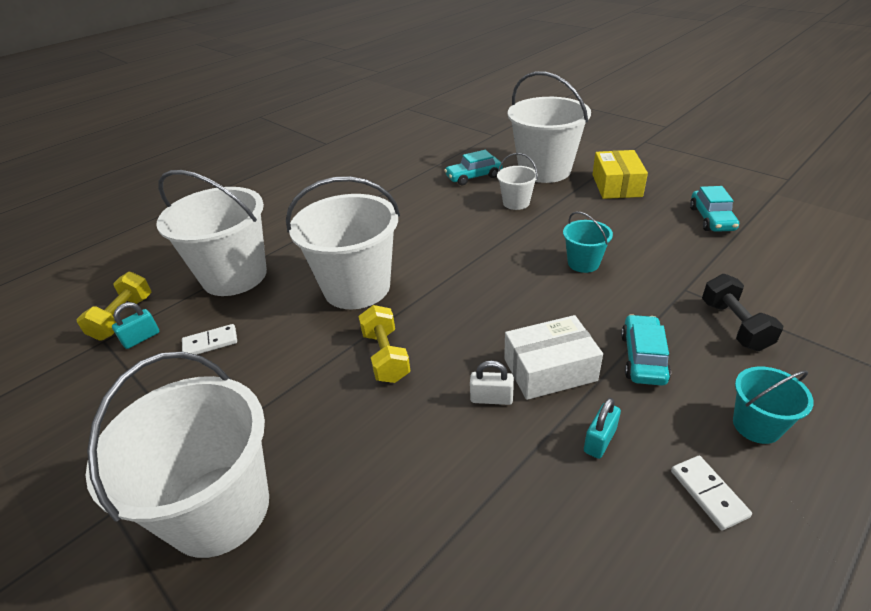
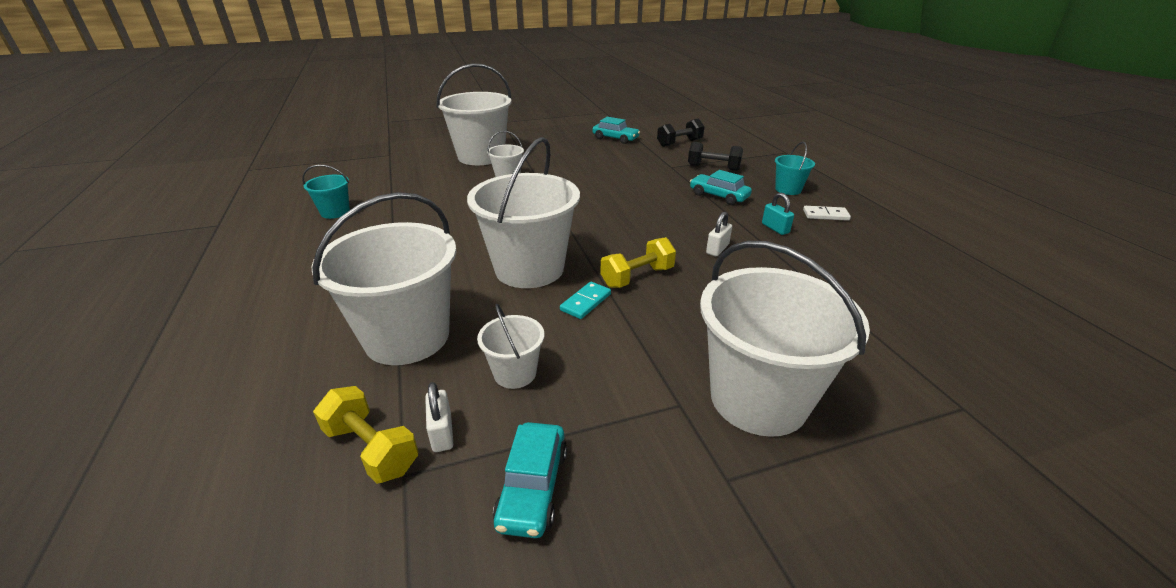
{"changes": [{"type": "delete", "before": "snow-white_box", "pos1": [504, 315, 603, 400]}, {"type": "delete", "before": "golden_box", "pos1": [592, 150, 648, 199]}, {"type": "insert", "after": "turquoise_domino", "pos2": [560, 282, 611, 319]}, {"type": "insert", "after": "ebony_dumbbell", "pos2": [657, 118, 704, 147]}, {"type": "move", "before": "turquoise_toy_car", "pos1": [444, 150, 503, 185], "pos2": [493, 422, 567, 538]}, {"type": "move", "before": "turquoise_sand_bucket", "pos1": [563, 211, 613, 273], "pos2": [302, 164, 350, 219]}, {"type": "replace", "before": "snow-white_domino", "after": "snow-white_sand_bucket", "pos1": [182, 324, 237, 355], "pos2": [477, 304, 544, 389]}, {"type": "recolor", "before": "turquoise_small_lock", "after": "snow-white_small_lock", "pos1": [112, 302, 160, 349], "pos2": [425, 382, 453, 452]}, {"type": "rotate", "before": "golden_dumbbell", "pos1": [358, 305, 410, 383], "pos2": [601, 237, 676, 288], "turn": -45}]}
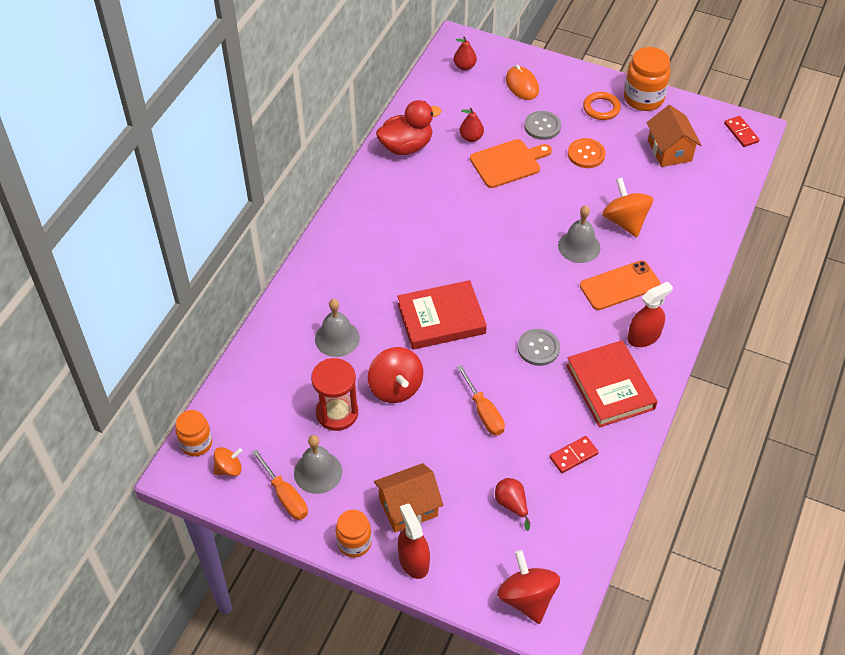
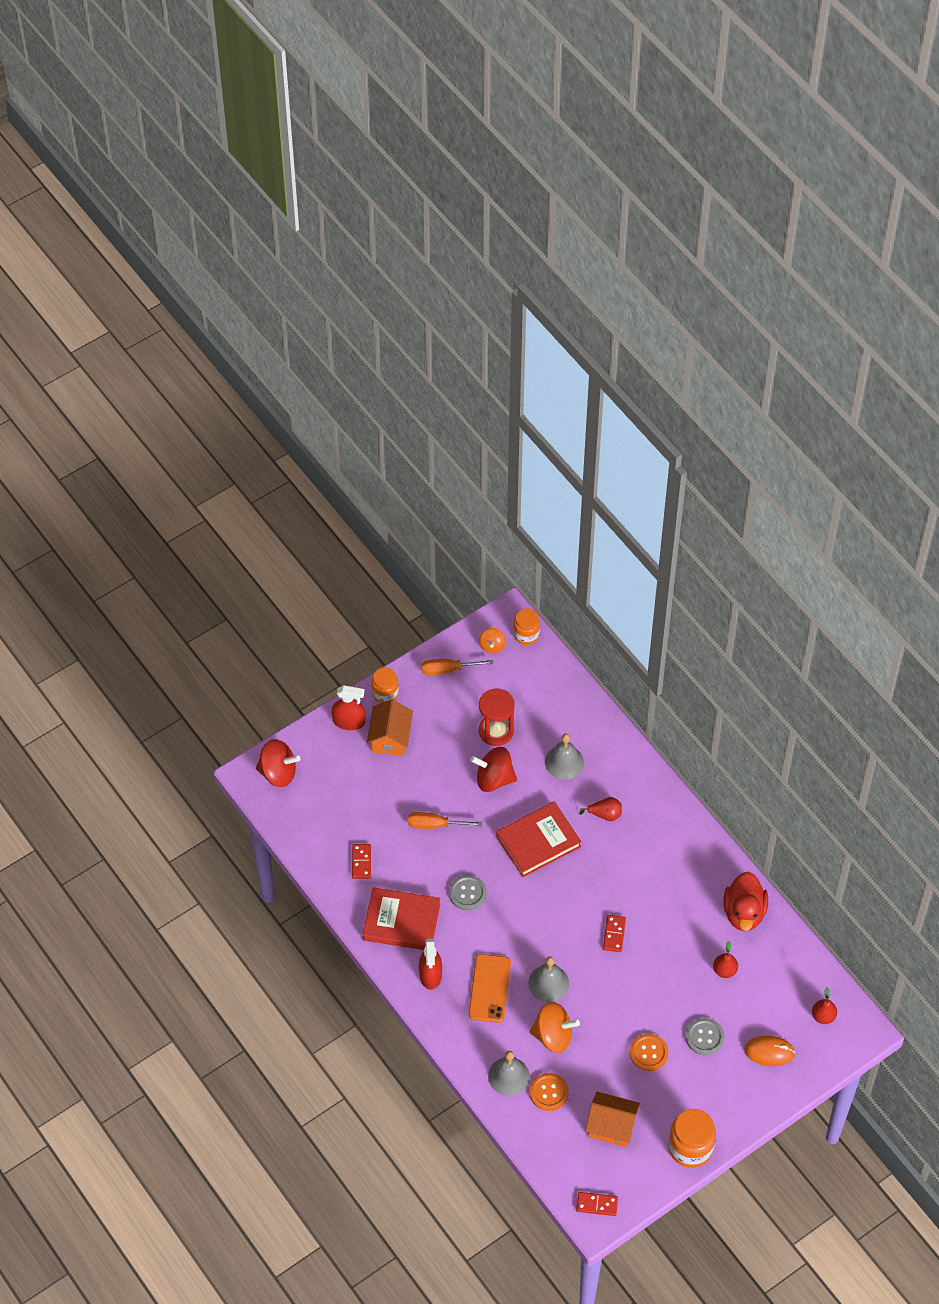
{"changes": [{"type": "delete", "before": "bright_orange_bread_board", "pos1": [470, 139, 552, 188]}, {"type": "delete", "before": "bright_orange_hoop", "pos1": [583, 92, 621, 120]}, {"type": "insert", "after": "bright_orange_sewing_button", "pos2": [530, 1073, 569, 1111]}, {"type": "insert", "after": "scarlet_domino", "pos2": [603, 915, 626, 952]}, {"type": "move", "before": "grey_hand_bell", "pos1": [294, 435, 342, 494], "pos2": [488, 1051, 530, 1096]}, {"type": "move", "before": "scarlet_toy_pear", "pos1": [495, 478, 531, 531], "pos2": [579, 797, 622, 821]}, {"type": "rotate", "before": "scarlet_hardcover", "pos1": [397, 280, 487, 350], "pos2": [496, 801, 582, 877], "turn": 45}]}
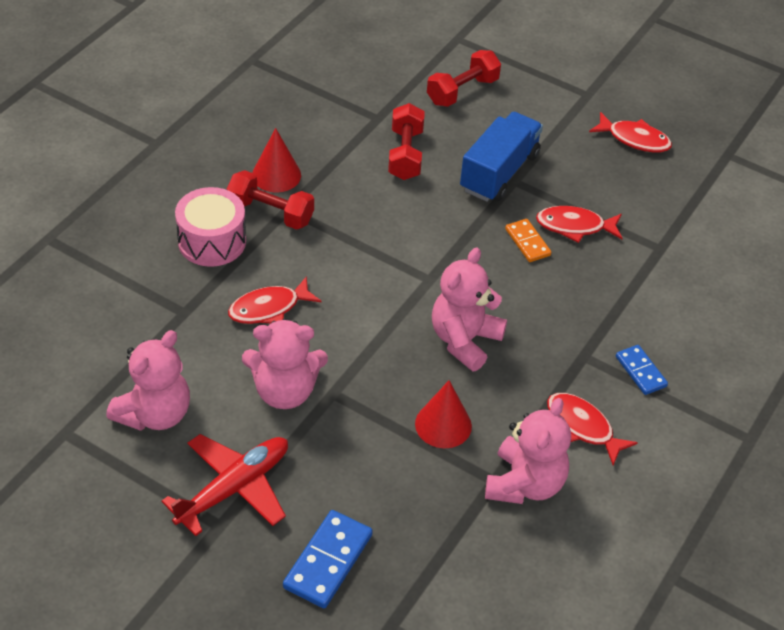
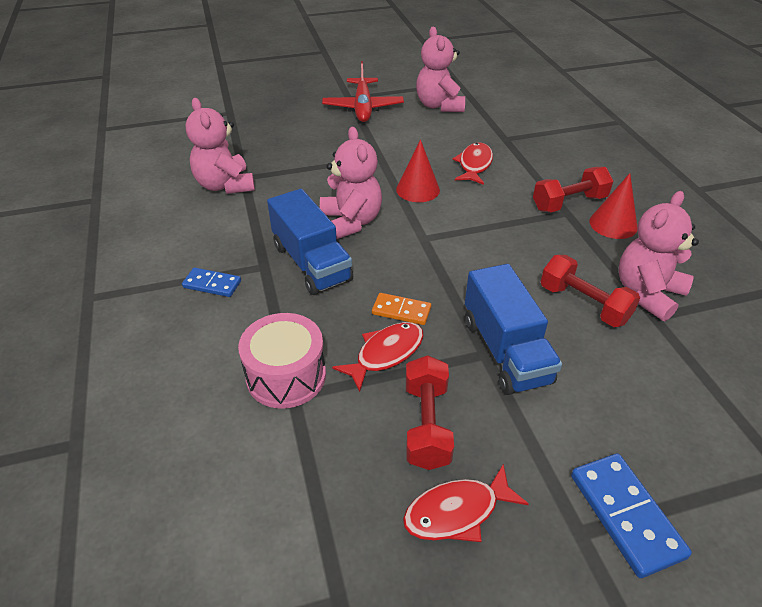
{"changes": [{"type": "delete", "before": "scarlet_toy_fish", "pos1": [547, 393, 638, 465]}, {"type": "insert", "after": "blue_truck", "pos2": [267, 189, 353, 295]}, {"type": "move", "before": "rose-pink_toy_drum", "pos1": [175, 187, 246, 267], "pos2": [238, 313, 326, 409]}, {"type": "move", "before": "rose-pink_stuffed_bear", "pos1": [242, 319, 328, 409], "pos2": [619, 191, 699, 321]}, {"type": "move", "before": "blue_domino", "pos1": [283, 510, 373, 608], "pos2": [571, 453, 692, 578]}, {"type": "move", "before": "scarlet_cone", "pos1": [415, 380, 472, 448], "pos2": [396, 140, 440, 202]}, {"type": "move", "before": "scarlet_dumbbell", "pos1": [427, 50, 501, 107], "pos2": [406, 355, 454, 470]}]}
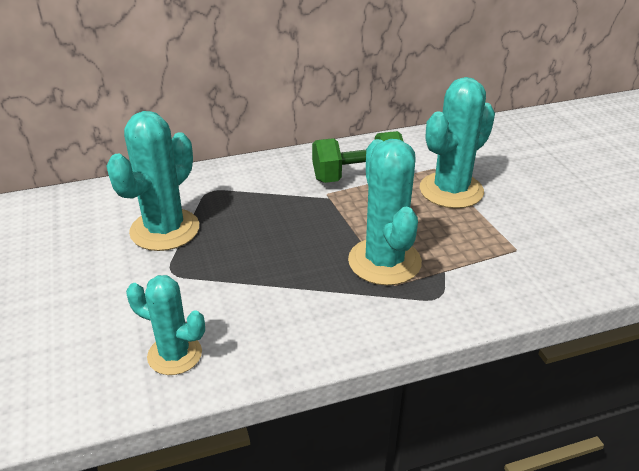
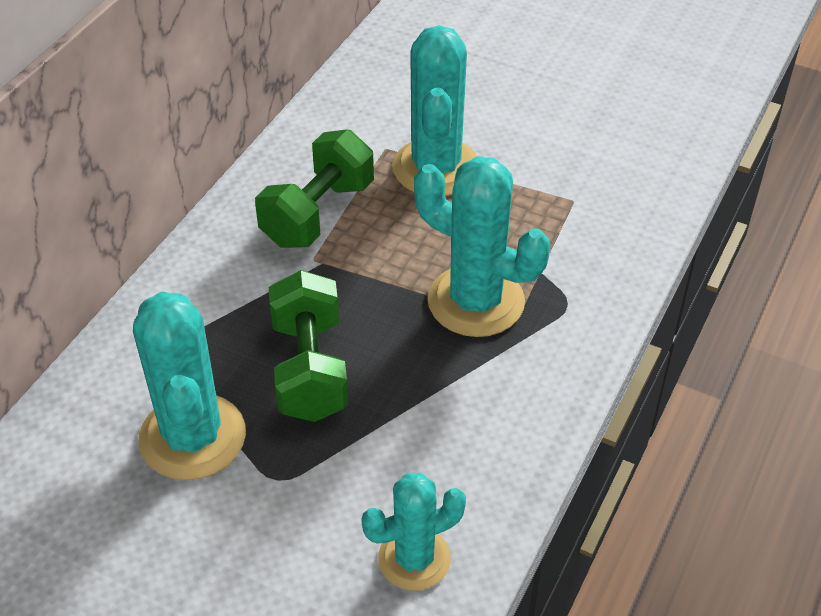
{"changes": [{"type": "insert", "after": "green_dumbbell", "pos2": [269, 270, 349, 422]}]}
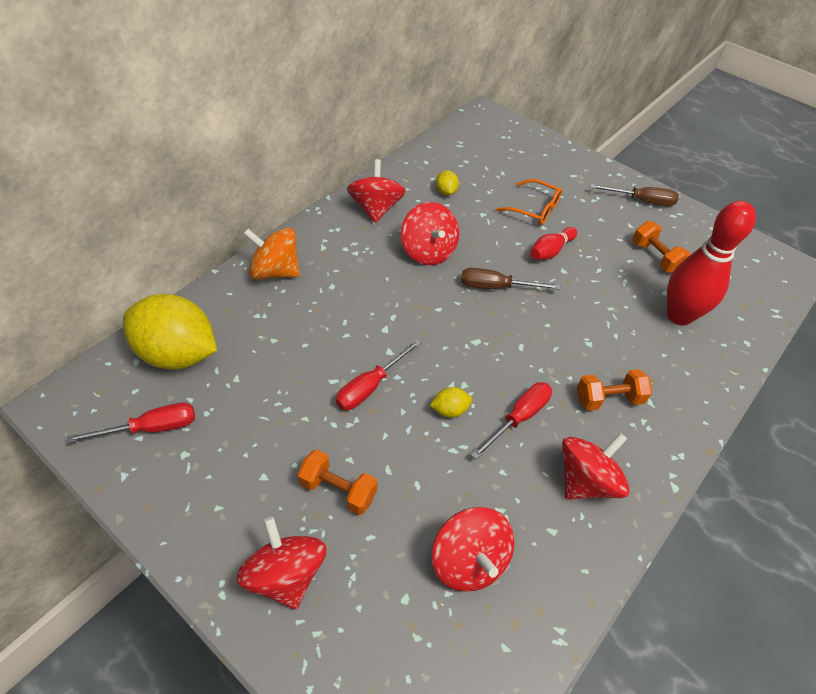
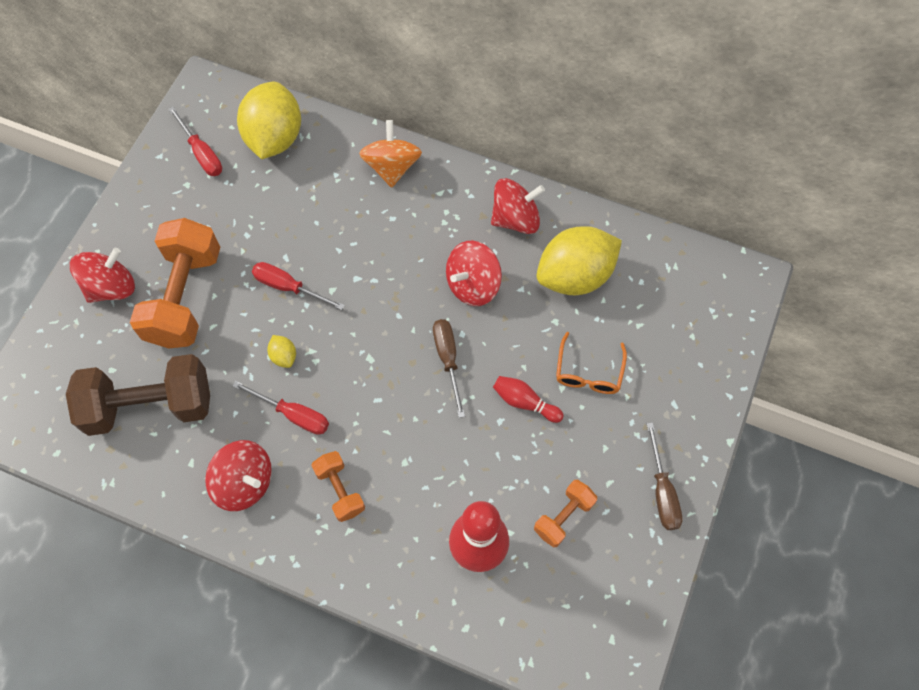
{"changes": [{"type": "replace", "before": "scarlet_whirligig", "after": "brown_dumbbell", "pos1": [432, 507, 514, 591], "pos2": [66, 354, 210, 436]}, {"type": "resize", "before": "bright_orange_dumbbell", "pos1": [298, 449, 377, 515], "pos2": [130, 218, 220, 349], "scale": 1.99}, {"type": "resize", "before": "golden_toy_lemon", "pos1": [436, 170, 459, 196], "pos2": [536, 226, 622, 295], "scale": 2.48}]}
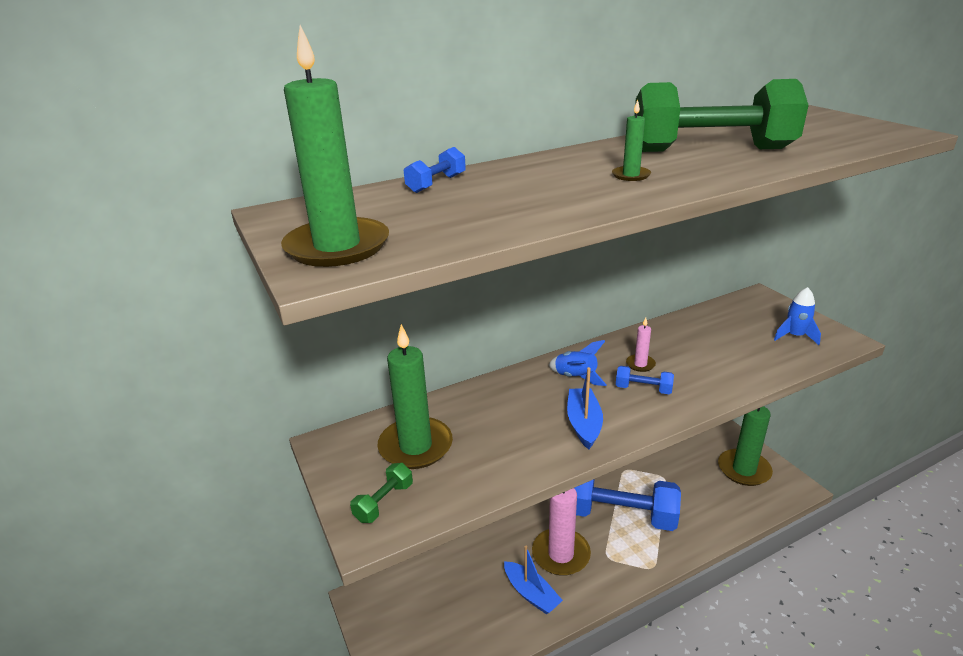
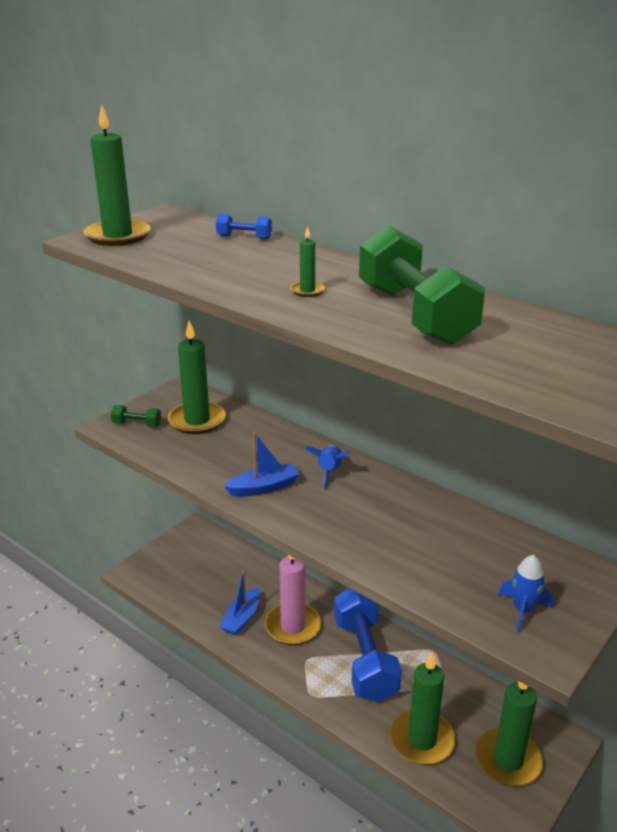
{"changes": [{"type": "delete", "before": "blue_dumbbell", "pos1": [616, 366, 674, 394]}, {"type": "delete", "before": "rose-pink_candle", "pos1": [626, 318, 656, 372]}, {"type": "insert", "after": "green_candle", "pos2": [390, 652, 456, 765]}]}
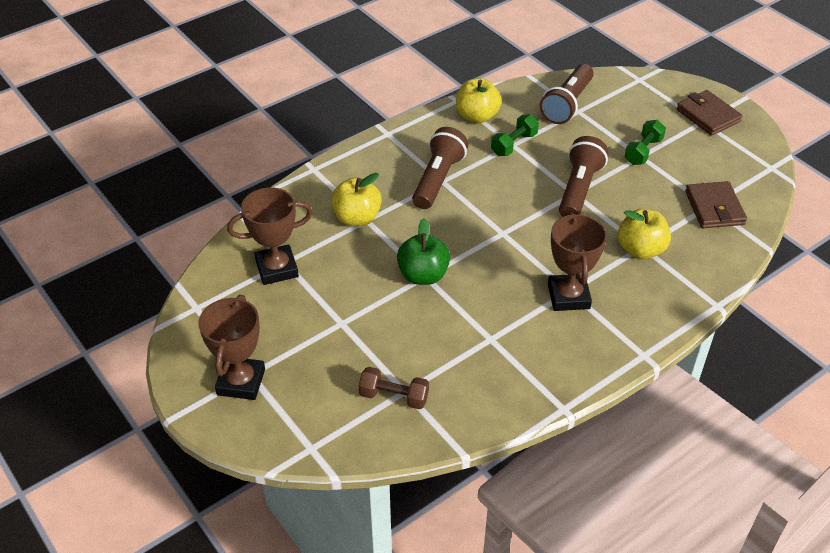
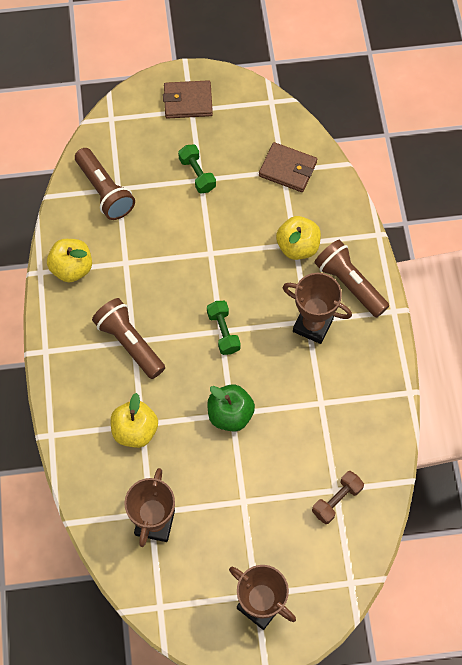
{"changes": [{"type": "move", "before": "green_dumbbell", "pos1": [491, 114, 539, 156], "pos2": [207, 301, 241, 355]}, {"type": "move", "before": "brown_pocket_torch", "pos1": [559, 136, 608, 217], "pos2": [314, 240, 389, 318]}]}
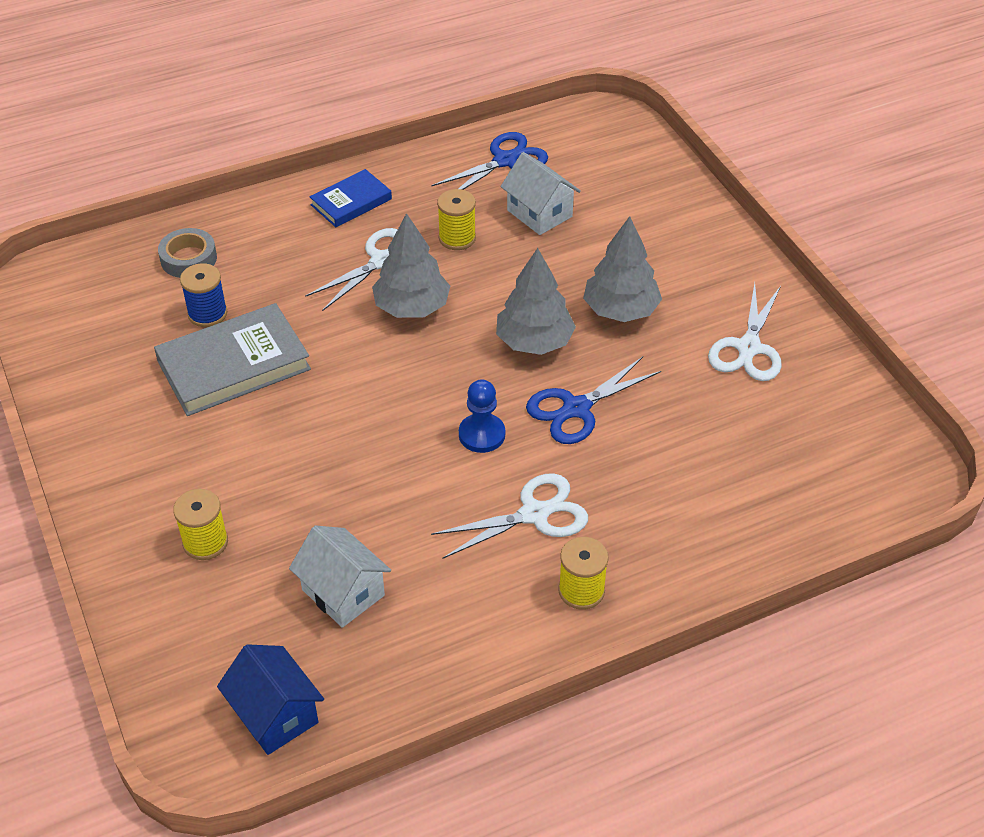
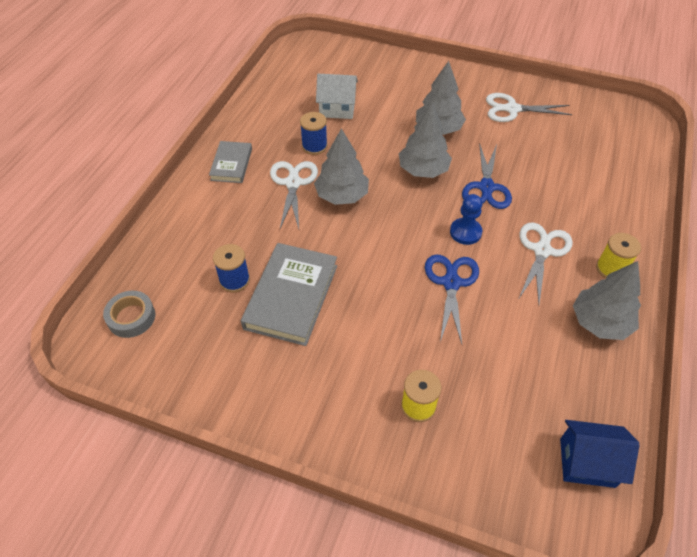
{"changes": [{"type": "delete", "before": "snow-white_house", "pos1": [289, 525, 391, 628]}, {"type": "insert", "after": "grey_toy_tree", "pos2": [573, 261, 641, 340]}, {"type": "move", "before": "grey_sticky_tape", "pos1": [158, 228, 217, 278], "pos2": [103, 291, 155, 338]}, {"type": "move", "before": "blue_scissors", "pos1": [432, 132, 548, 190], "pos2": [425, 255, 479, 344]}, {"type": "recolor", "before": "blue_hardcover", "after": "grey_hardcover", "pos1": [310, 169, 392, 227], "pos2": [209, 141, 252, 183]}, {"type": "recolor", "before": "golden_bobbin", "after": "blue_bobbin", "pos1": [437, 189, 476, 250], "pos2": [300, 112, 327, 155]}, {"type": "rotate", "before": "snow-white_scissors", "pos1": [708, 283, 782, 381], "pos2": [486, 93, 573, 122], "turn": 120}]}
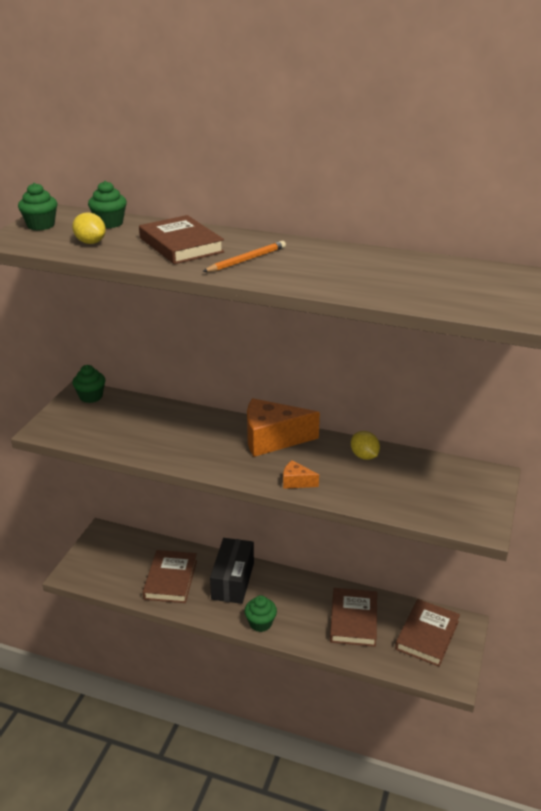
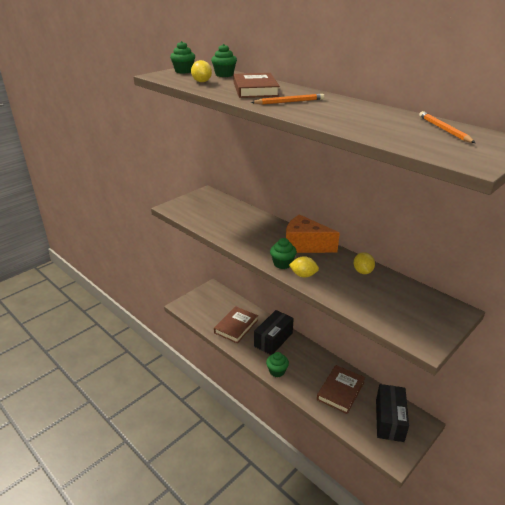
{"changes": [{"type": "insert", "after": "bright_orange_lead_pencil", "pos2": [419, 111, 475, 143]}, {"type": "move", "before": "green_fairy_cake", "pos1": [72, 365, 105, 403], "pos2": [270, 238, 297, 269]}, {"type": "replace", "before": "bright_orange_cheese_wedge", "after": "golden_toy_lemon", "pos1": [283, 460, 319, 489], "pos2": [289, 256, 319, 277]}, {"type": "replace", "before": "brown_hardcover", "after": "ebony_box", "pos1": [395, 599, 460, 667], "pos2": [376, 384, 409, 442]}]}
